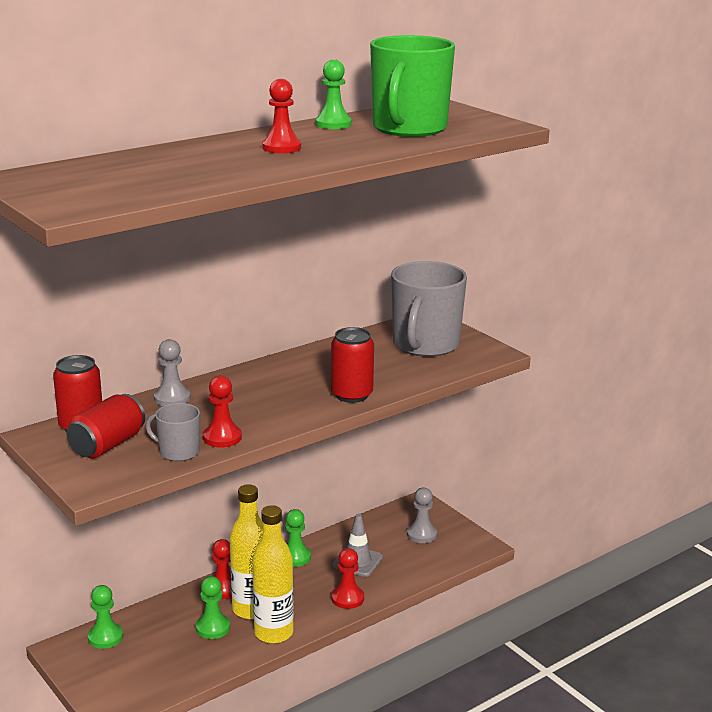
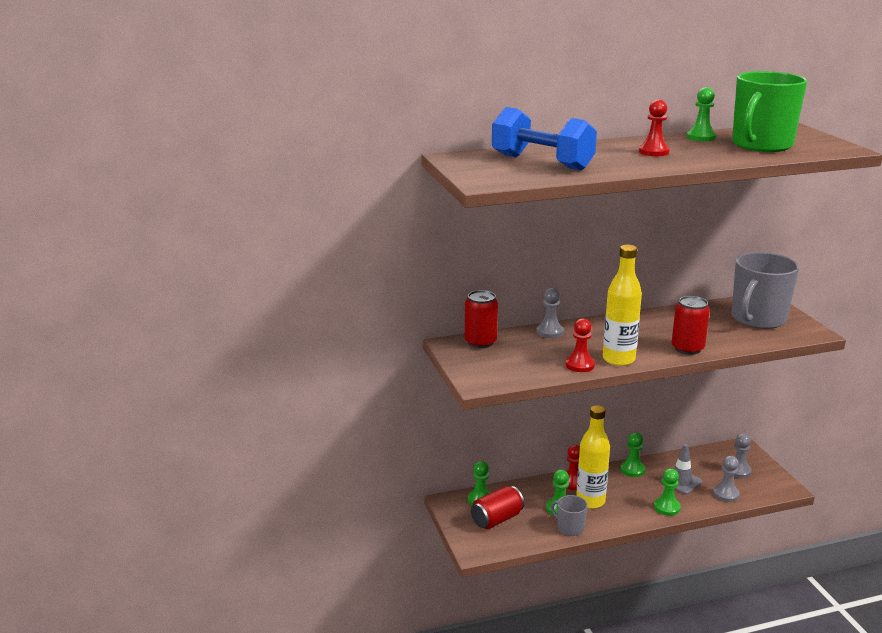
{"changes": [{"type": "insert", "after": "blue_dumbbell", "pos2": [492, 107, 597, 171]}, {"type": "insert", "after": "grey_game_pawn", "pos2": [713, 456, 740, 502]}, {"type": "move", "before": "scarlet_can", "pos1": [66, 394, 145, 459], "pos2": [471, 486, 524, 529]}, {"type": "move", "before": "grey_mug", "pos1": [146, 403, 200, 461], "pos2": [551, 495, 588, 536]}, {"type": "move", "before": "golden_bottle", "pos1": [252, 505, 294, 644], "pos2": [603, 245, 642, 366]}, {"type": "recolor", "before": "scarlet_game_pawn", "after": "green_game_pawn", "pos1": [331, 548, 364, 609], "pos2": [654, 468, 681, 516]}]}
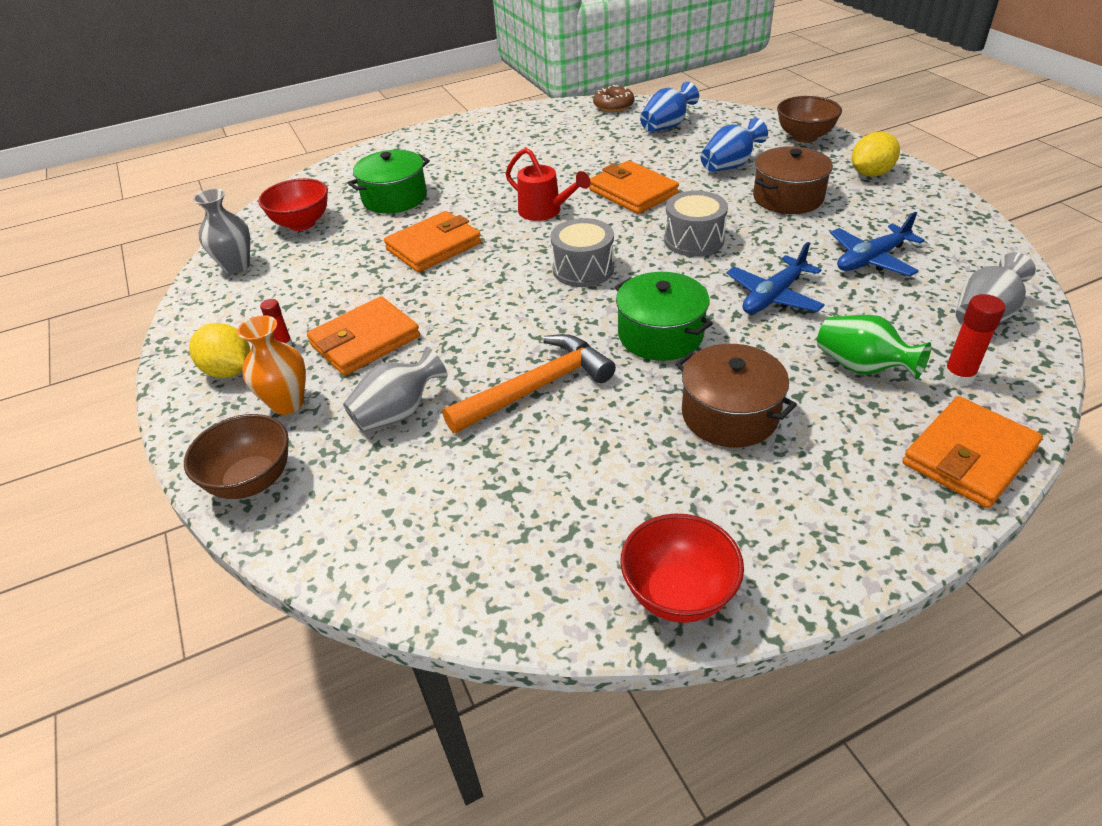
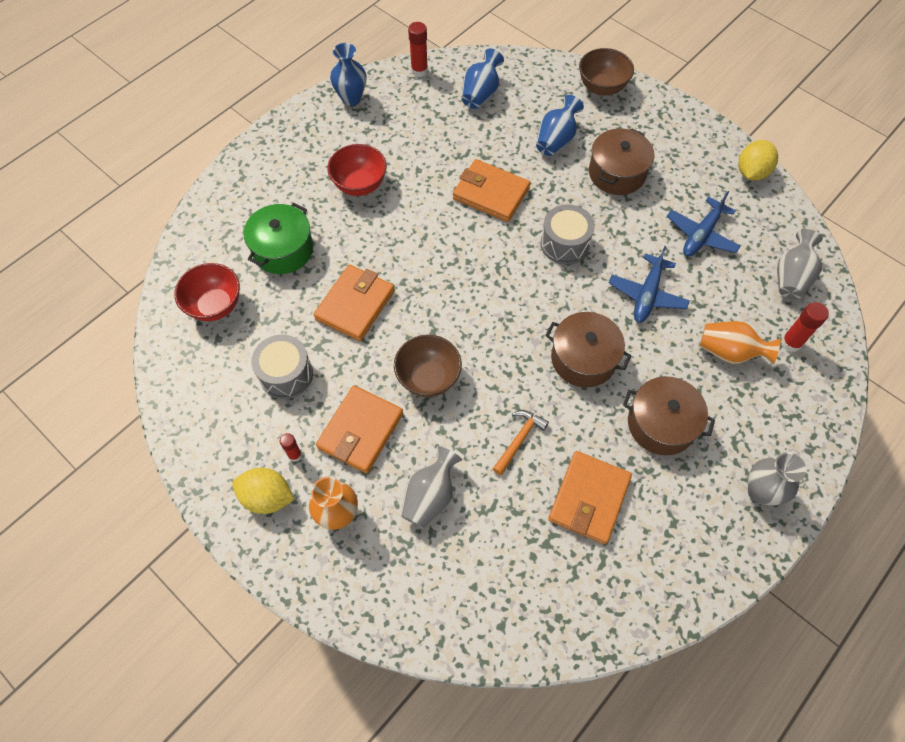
{"changes": [{"type": "delete", "before": "scarlet_watering_pot", "pos1": [505, 148, 591, 221]}, {"type": "insert", "after": "blue_tall_vase", "pos2": [330, 43, 366, 106]}, {"type": "move", "before": "brown_serving_bowl", "pos1": [184, 414, 289, 499], "pos2": [394, 335, 462, 397]}, {"type": "move", "before": "grey_tall_vase", "pos1": [193, 189, 250, 274], "pos2": [748, 452, 807, 505]}, {"type": "move", "before": "grey_toy_drum", "pos1": [550, 218, 614, 287], "pos2": [251, 334, 313, 399]}, {"type": "move", "before": "scarlet_serving_bowl", "pos1": [620, 514, 744, 623], "pos2": [327, 144, 387, 196]}, {"type": "move", "before": "golden_toy_lemon", "pos1": [852, 131, 900, 177], "pos2": [739, 140, 778, 181]}, {"type": "move", "before": "bright_orange_wallet", "pos1": [902, 396, 1043, 508], "pos2": [548, 451, 632, 544]}, {"type": "replace", "before": "brown_donut", "after": "scarlet_stick_of_glue", "pos1": [593, 85, 635, 112], "pos2": [408, 22, 428, 77]}, {"type": "recolor", "before": "green_pot", "after": "brown_pot", "pos1": [615, 272, 713, 361], "pos2": [545, 312, 632, 387]}, {"type": "recolor", "before": "green_tall_vase", "after": "bright_orange_tall_vase", "pos1": [817, 315, 931, 379], "pos2": [700, 321, 781, 365]}, {"type": "resize", "before": "bright_orange_claw_hammer", "pos1": [442, 334, 616, 433], "pos2": [493, 410, 549, 475], "scale": 0.56}]}
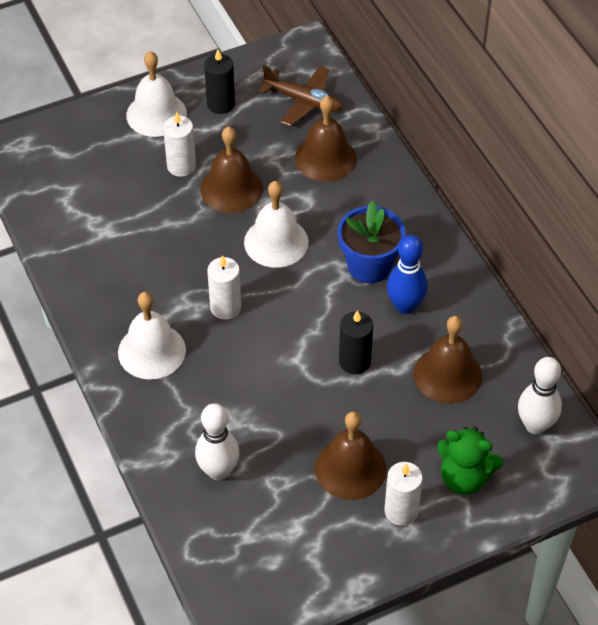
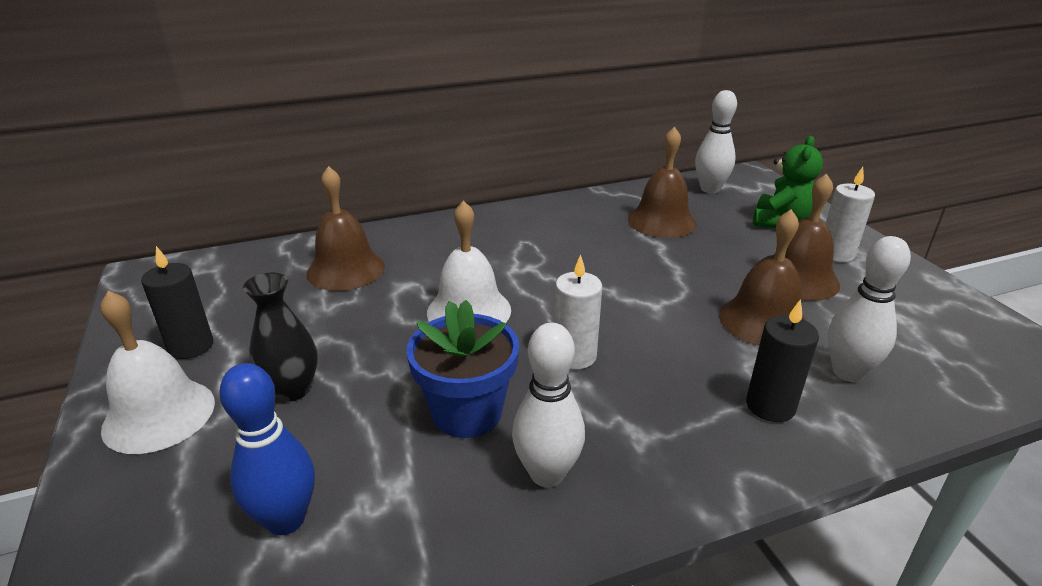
{"changes": [{"type": "delete", "before": "snow-white_hand_bell", "pos1": [118, 292, 186, 380]}, {"type": "delete", "before": "brown_plane", "pos1": [259, 65, 342, 127]}, {"type": "insert", "after": "snow-white_bowling_pin", "pos2": [512, 322, 585, 487]}, {"type": "move", "before": "brown_hand_bell", "pos1": [200, 126, 263, 213], "pos2": [719, 209, 806, 346]}, {"type": "move", "before": "blue_flower_pot", "pos1": [338, 201, 405, 283], "pos2": [406, 300, 519, 438]}, {"type": "move", "before": "ebony_candle", "pos1": [339, 310, 373, 374], "pos2": [746, 299, 819, 422]}, {"type": "move", "before": "blue_bowling_pin", "pos1": [387, 235, 428, 314], "pos2": [219, 363, 315, 535]}, {"type": "replace", "before": "snow-white_candle", "after": "ebony_tall_vase", "pos1": [163, 112, 196, 177], "pos2": [243, 273, 318, 402]}]}
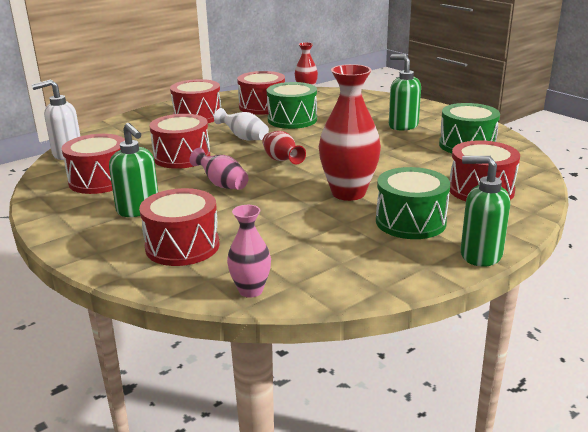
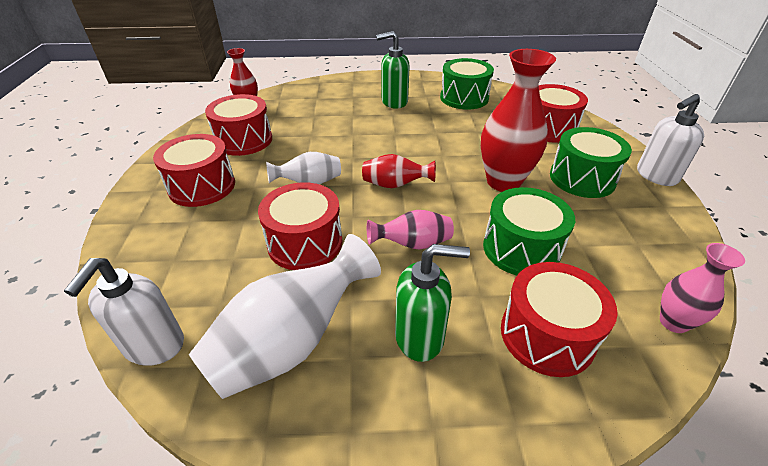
{"changes": [{"type": "move", "before": "green_toy_drum", "pos1": [267, 82, 317, 129], "pos2": [483, 187, 575, 275]}, {"type": "replace", "before": "scarlet_toy_drum", "after": "snow-white_tall_vase", "pos1": [62, 134, 125, 194], "pos2": [189, 234, 381, 399]}, {"type": "recolor", "before": "green_soap_pump", "after": "snow-white_soap_pump", "pos1": [460, 156, 510, 267], "pos2": [637, 94, 704, 186]}]}
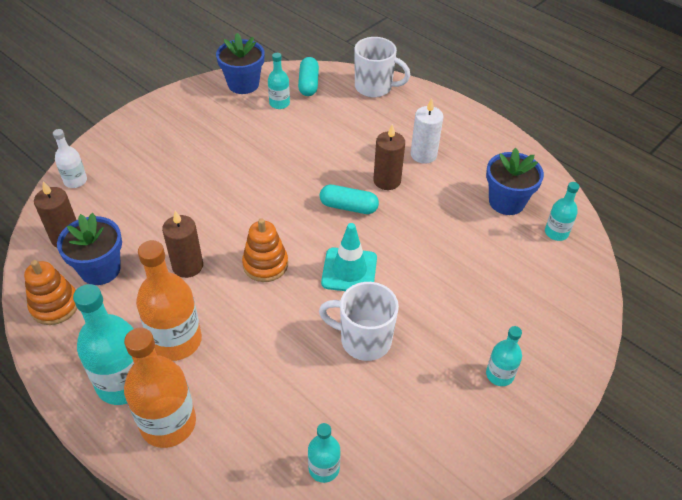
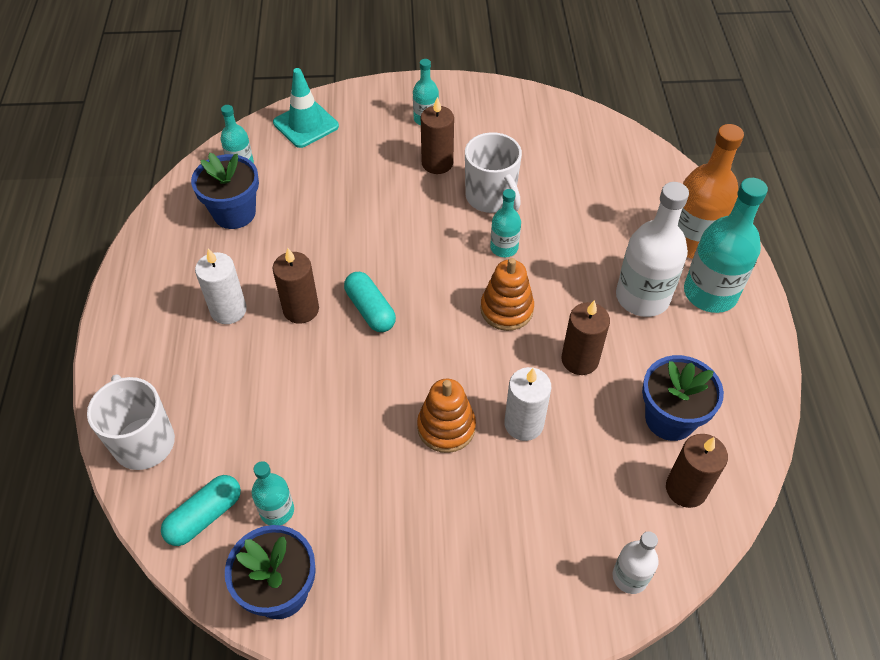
{"changes": [{"type": "insert", "after": "brown_candle", "pos2": [421, 97, 454, 174]}, {"type": "insert", "after": "snow-white_candle", "pos2": [504, 367, 551, 441]}, {"type": "move", "before": "bright_orange_stacking_toy", "pos1": [24, 260, 77, 325], "pos2": [417, 379, 476, 453]}, {"type": "move", "before": "turquoise_bottle", "pos1": [308, 423, 341, 483], "pos2": [490, 189, 521, 257]}, {"type": "move", "before": "turquoise_road_cone", "pos1": [321, 223, 377, 291], "pos2": [273, 68, 339, 148]}, {"type": "recolor", "before": "bright_orange_bottle", "after": "snow-white_bottle", "pos1": [136, 240, 202, 361], "pos2": [616, 182, 689, 317]}]}
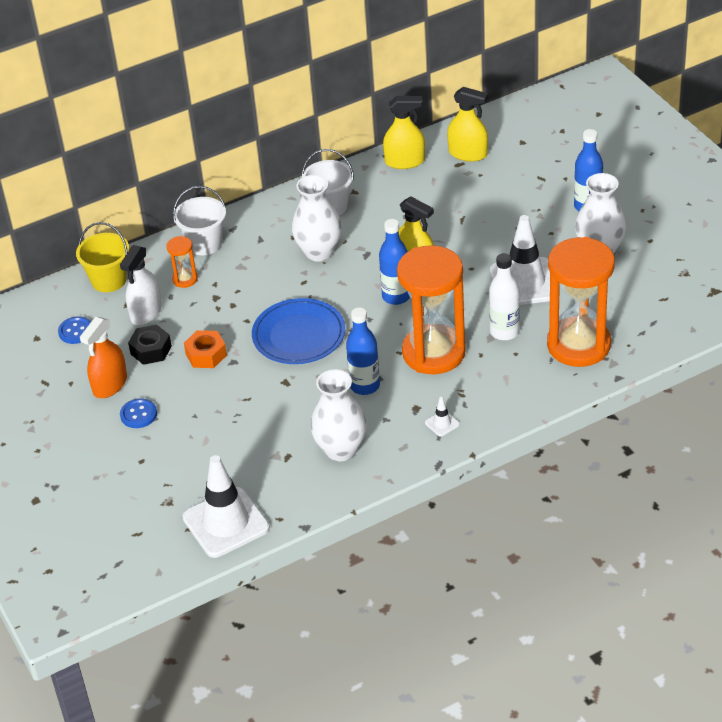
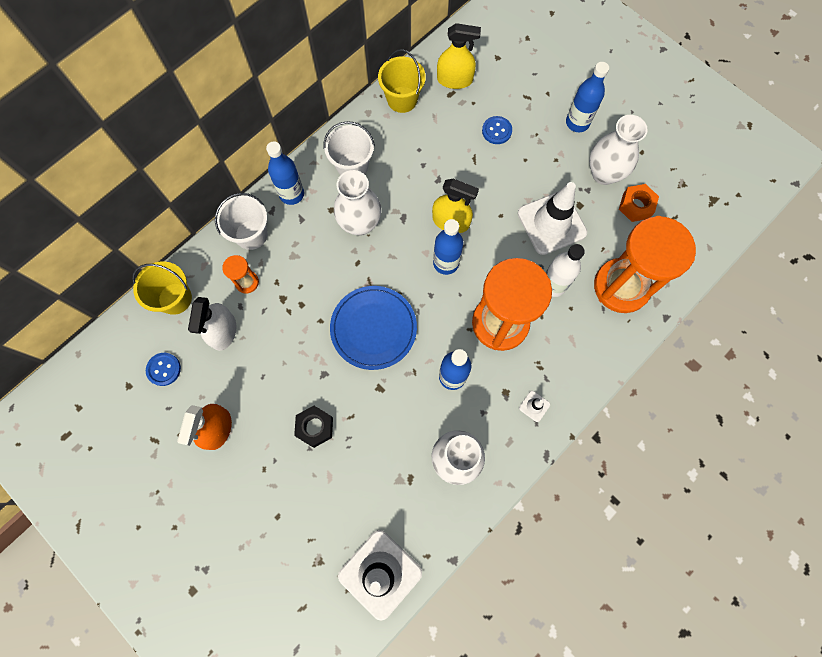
{"changes": [{"type": "insert", "after": "blue_bottle", "pos2": [266, 141, 304, 205]}, {"type": "move", "before": "blue_sewing_button", "pos1": [120, 398, 157, 428], "pos2": [482, 116, 512, 144]}, {"type": "move", "before": "ebony_hex_nut", "pos1": [128, 325, 172, 365], "pos2": [294, 406, 333, 448]}, {"type": "move", "before": "bright_orange_hex_nut", "pos1": [184, 330, 227, 368], "pos2": [619, 184, 659, 222]}, {"type": "replace", "before": "golden_sprayer", "after": "golden_sand_bucket", "pos1": [383, 96, 425, 169], "pos2": [378, 49, 426, 113]}]}
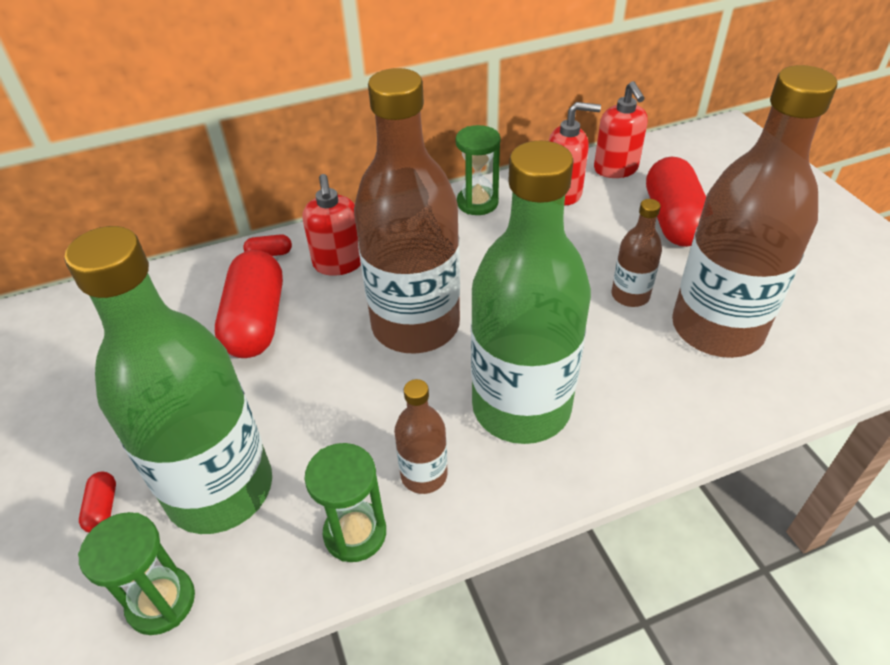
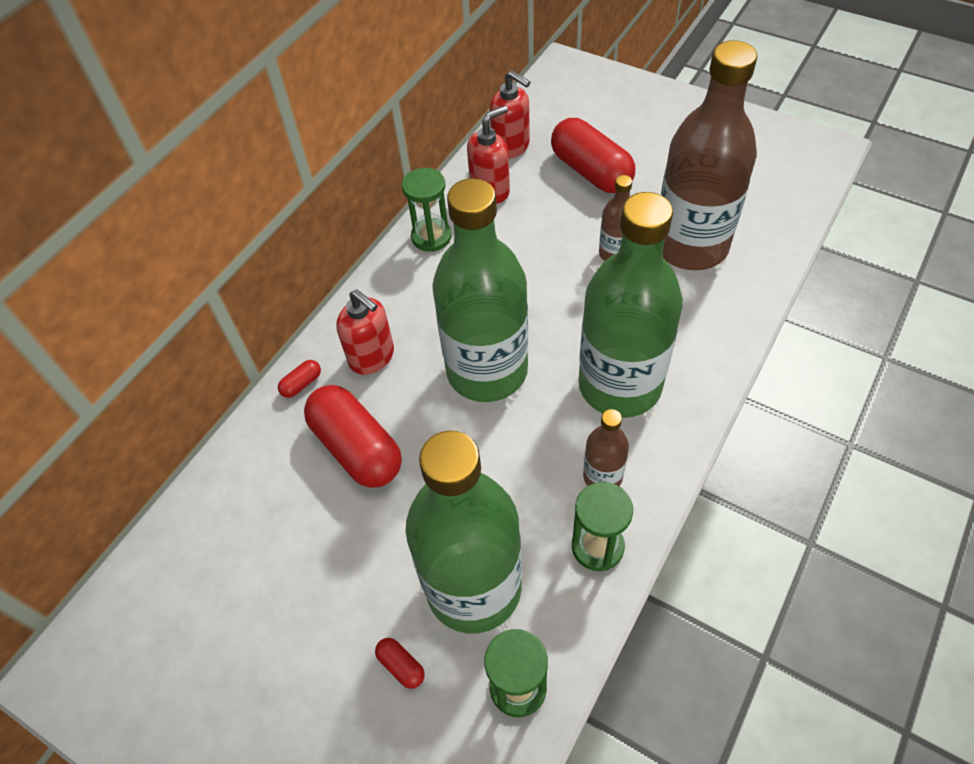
{"changes": [{"type": "recolor", "before": "brown_bottle", "after": "green_bottle", "pos1": [354, 68, 460, 354], "pos2": [432, 178, 528, 402]}]}
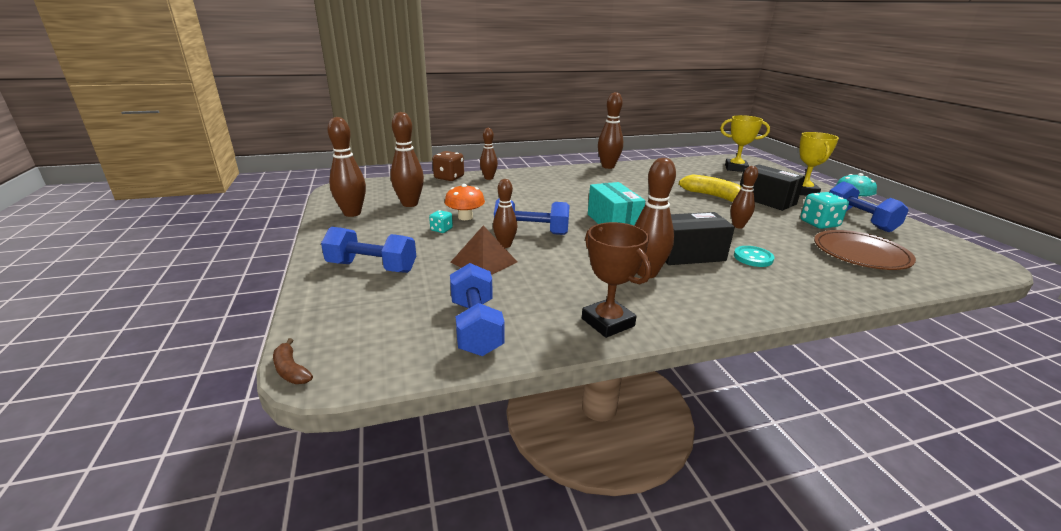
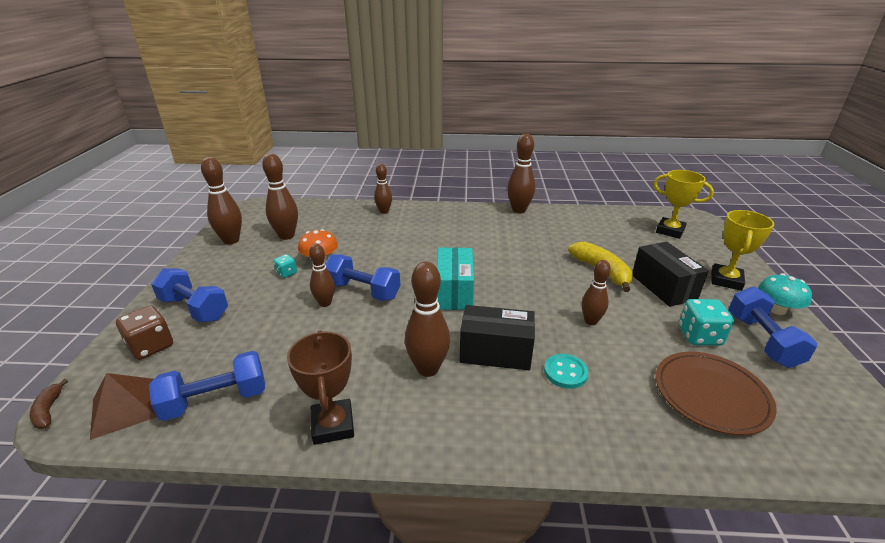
{"changes": [{"type": "move", "before": "brown_game_die", "pos1": [432, 151, 464, 181], "pos2": [116, 305, 173, 360]}, {"type": "move", "before": "brown_pyramid_shape", "pos1": [451, 225, 517, 275], "pos2": [90, 373, 157, 440]}, {"type": "rotate", "before": "blue_dumbbell", "pos1": [450, 263, 505, 356], "pos2": [149, 351, 265, 421], "turn": 60}]}
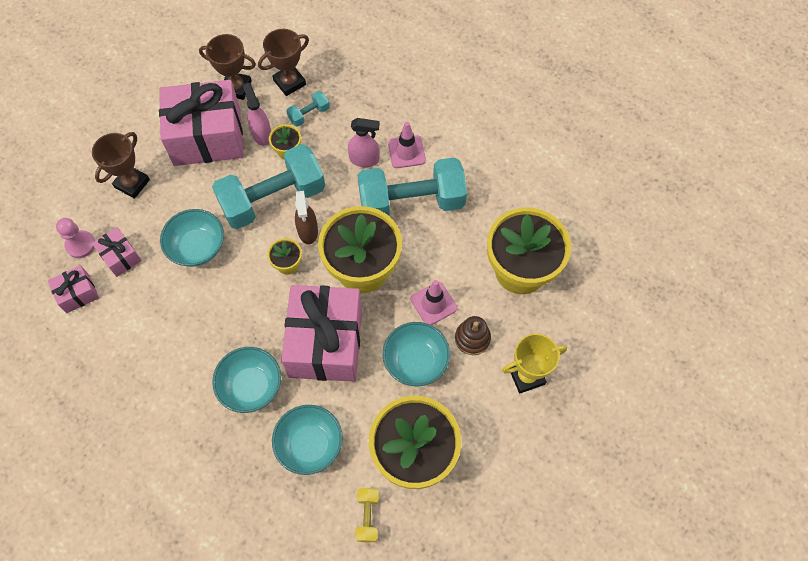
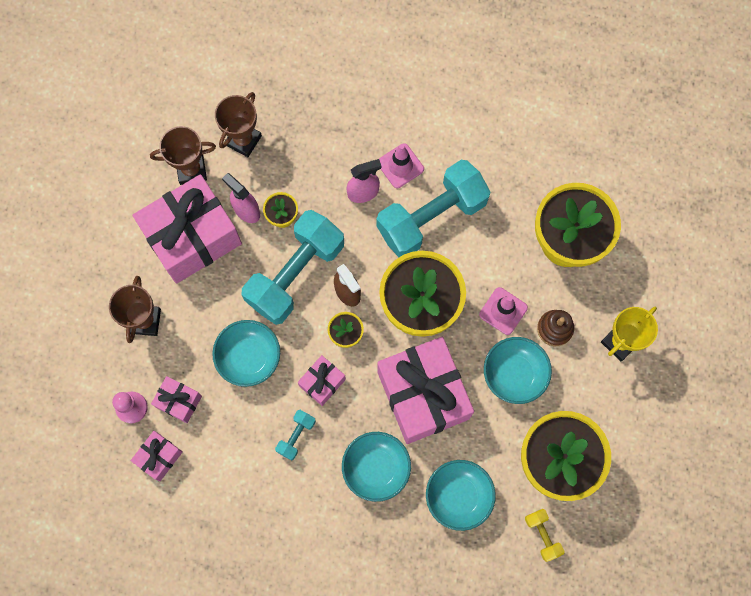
{"changes": [{"type": "insert", "after": "rose-pink_present", "pos2": [298, 355, 346, 406]}, {"type": "move", "before": "turquoise_dumbbell", "pos1": [287, 91, 330, 127], "pos2": [275, 410, 316, 461]}]}
